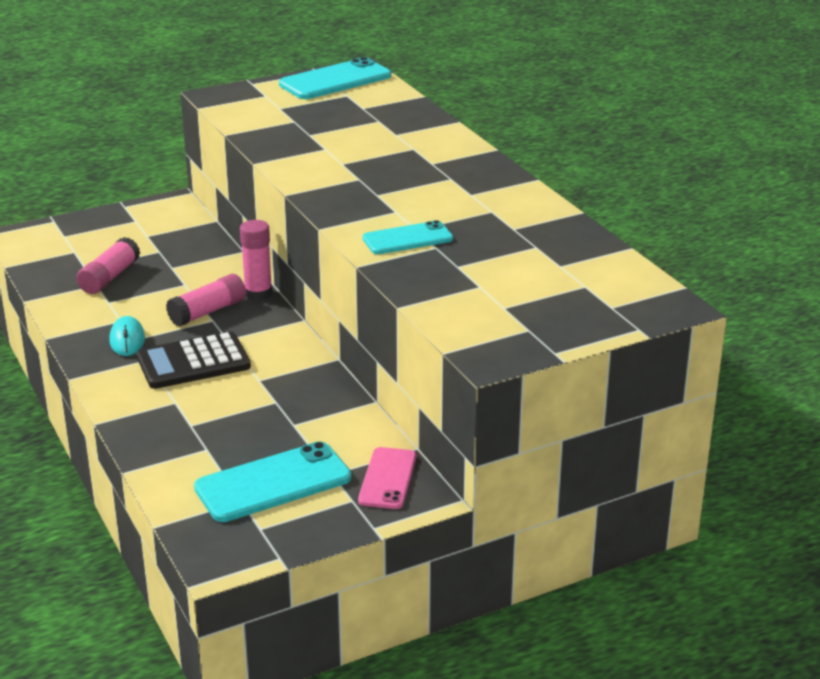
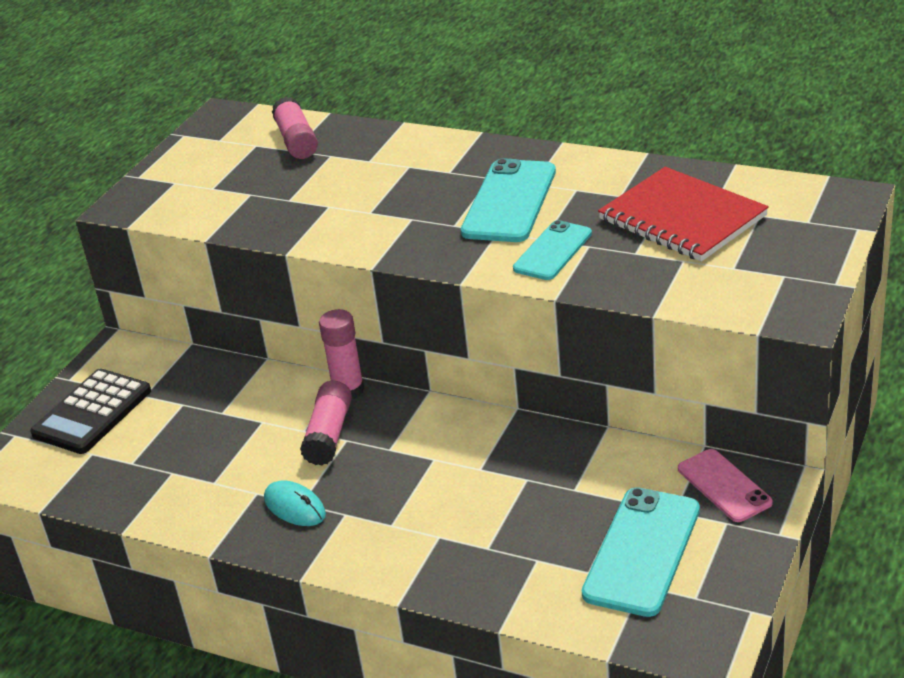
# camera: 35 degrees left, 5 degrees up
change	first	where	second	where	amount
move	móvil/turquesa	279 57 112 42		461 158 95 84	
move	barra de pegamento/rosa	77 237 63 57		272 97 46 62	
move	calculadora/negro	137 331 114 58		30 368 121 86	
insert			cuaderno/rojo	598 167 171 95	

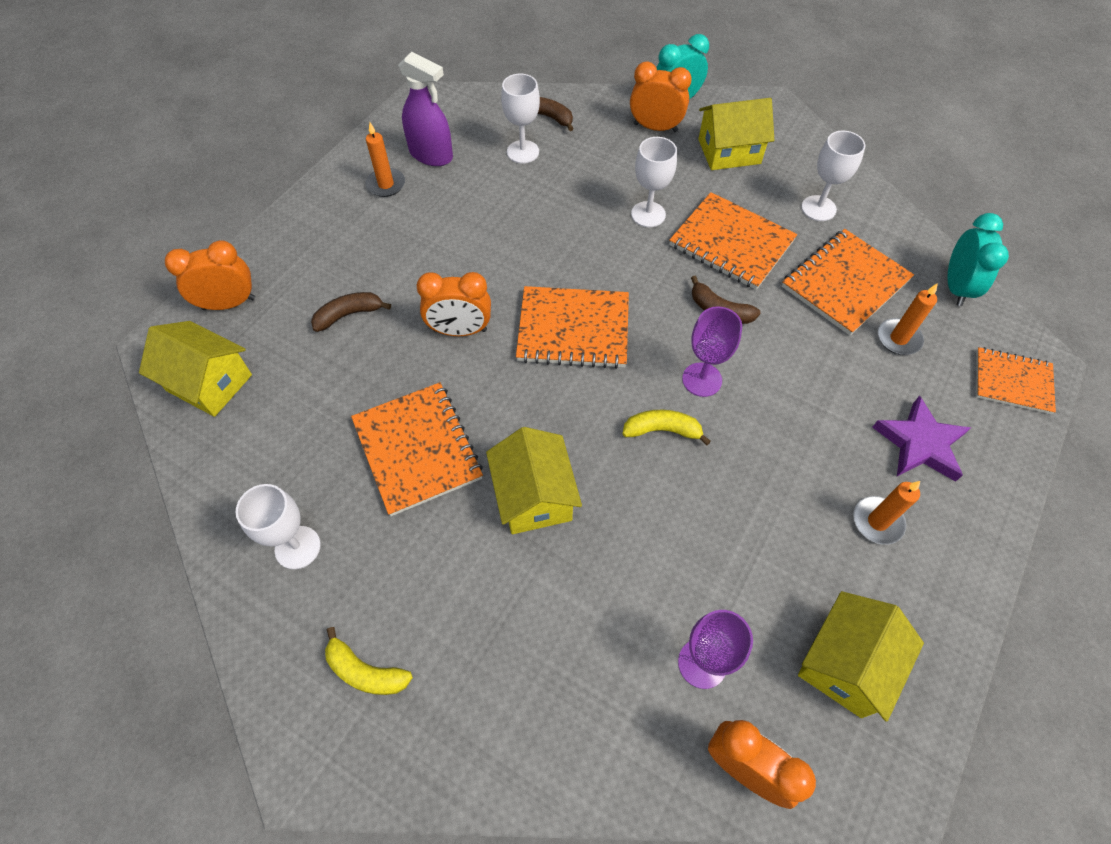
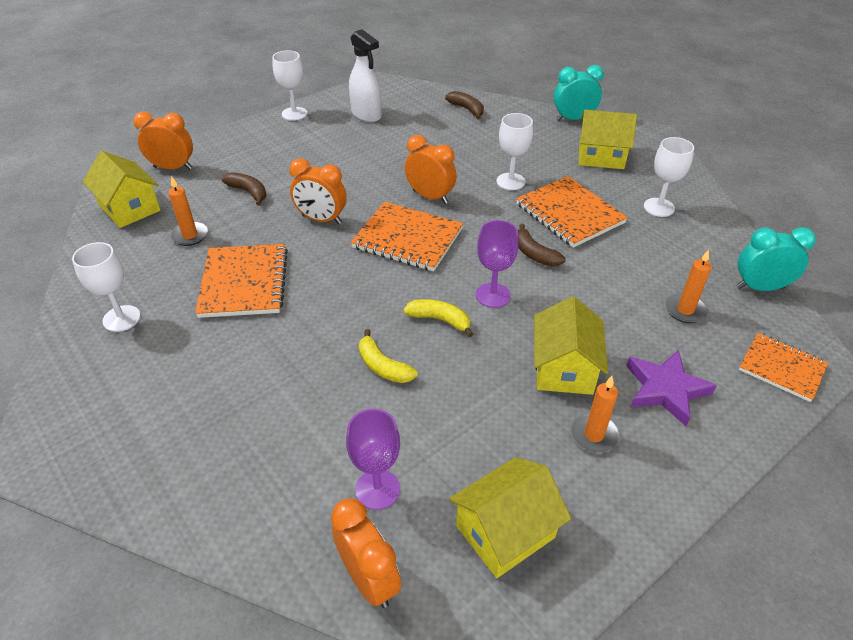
# camera: 20 degrees right, 15 degrees down
change	first	where	second	where	amount
recolor	pulverizador/morado	398 52 55 114	pulverizador/blanco	349 29 33 93	
move	despertador/naranja	630 62 62 70		405 135 52 69	
move	copa/blanco	501 74 39 89		272 50 35 71	
move	vela/naranja	366 123 39 74		168 176 40 70	
rotate	despertador/turquesa	947 213 62 93		737 227 79 64	120 degrees counterclockwise
delete	cuaderno/naranja	782 229 132 106			
rotate	plátano/marrón	311 292 80 40		222 172 44 34	45 degrees clockwise
move	casa/amarillo	486 427 96 107		534 296 74 99	
move	plátano/amarillo	325 627 88 68		359 329 59 54	

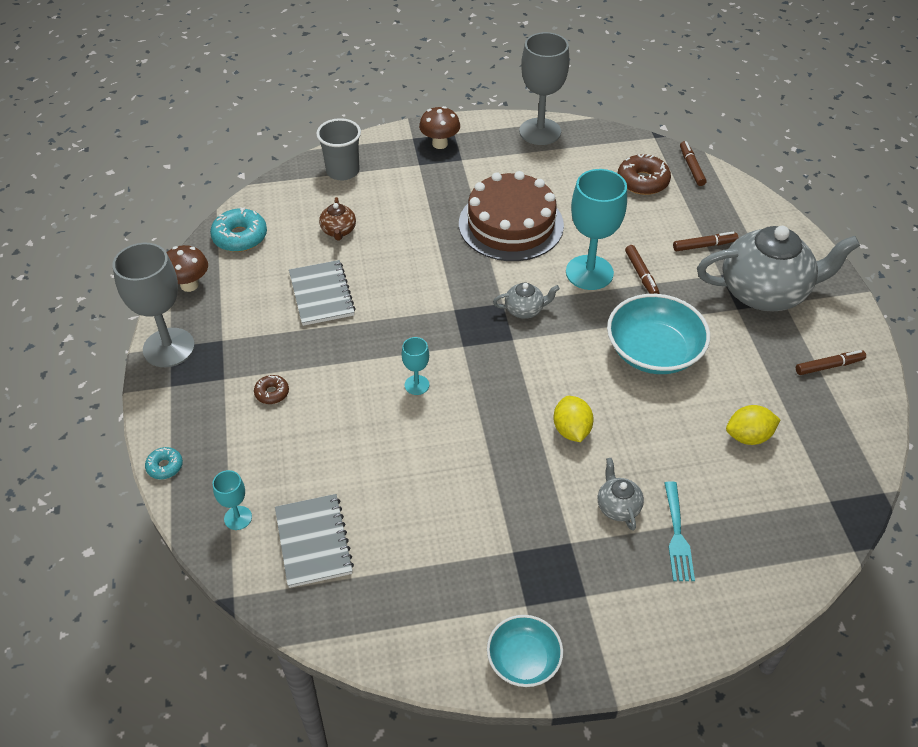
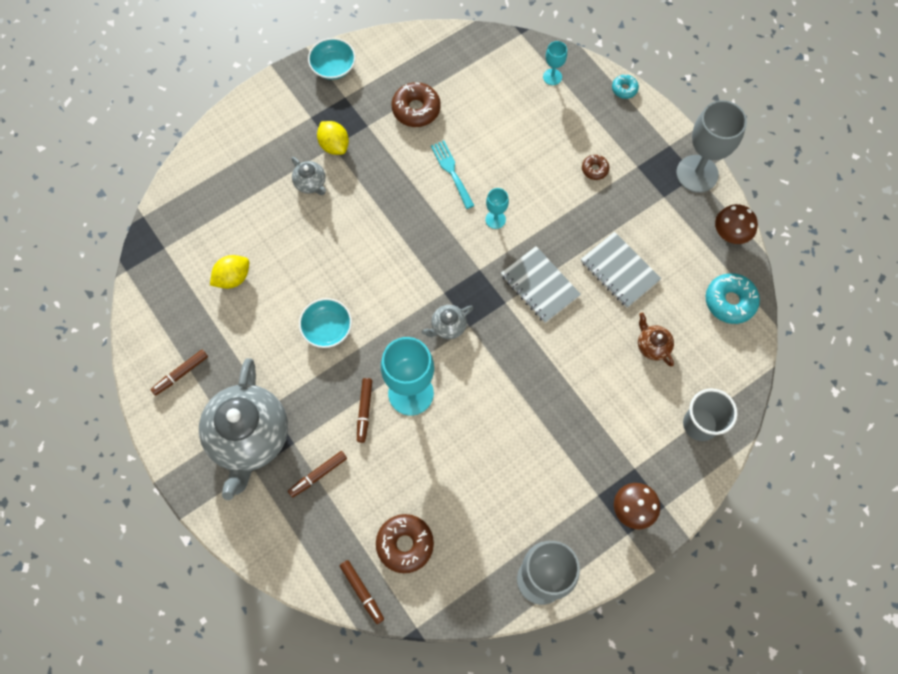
# camera: 155 degrees right, 20 degrees up
change	first	where	second	where	amount
delete	tarta/marrón	459 171 105 90			
rotate	tetera/gris	697 226 163 85		199 358 89 142	60 degrees counterclockwise
rotate	rotulador/marrón	625 245 34 49		357 378 15 65	135 degrees counterclockwise
resize	cuenco/turquesa	607 294 103 80		299 298 53 50	x0.60
move	limón/amarillo	553 396 41 46		317 121 32 34	
move	tenedor/turquesa	664 481 31 100		431 141 44 68	
move	cuaderno/gris	275 494 79 94		501 246 80 77	
insert			rosquilla/marrón	392 82 49 45	

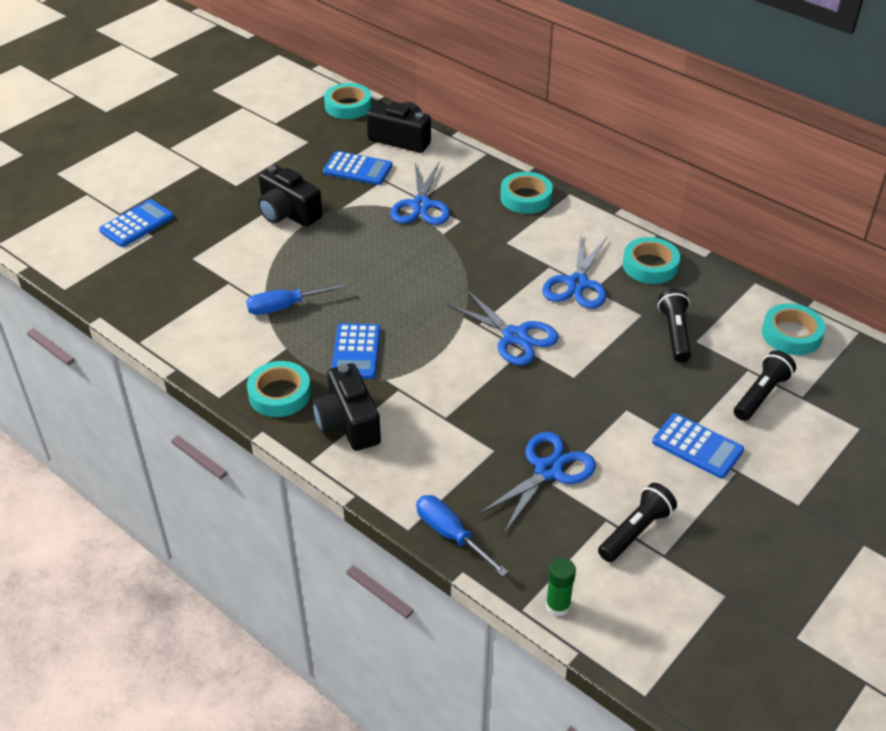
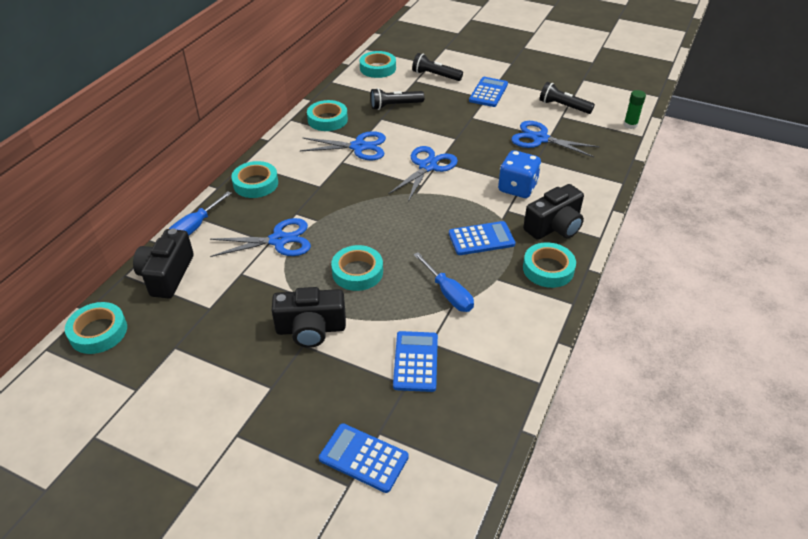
# camera: 105 degrees left, 0 degrees up
change	first	where	second	where	amount
move	calculadora/azul	323 151 70 34		393 331 45 61	
rotate	cámara/negro	258 165 65 62		272 287 74 61	60 degrees clockwise
move	destornillador/azul	416 495 92 82		169 191 63 44	
insert			dado/azul	498 150 43 48	
insert			cinta adhesiva/turquesa	331 245 52 46	

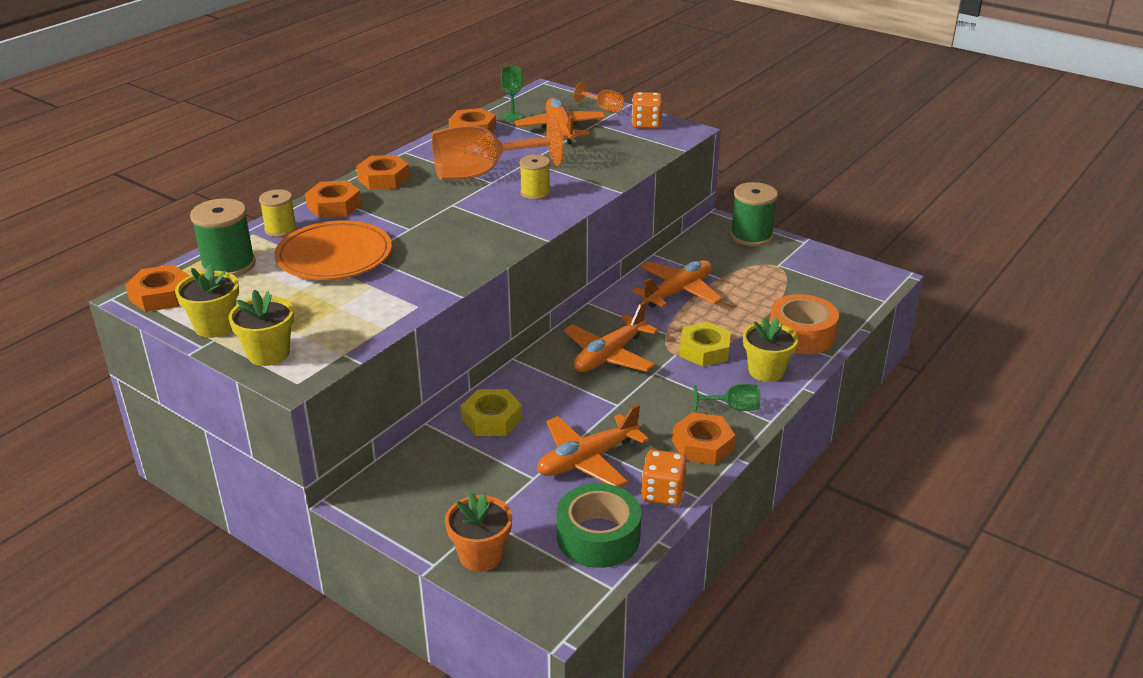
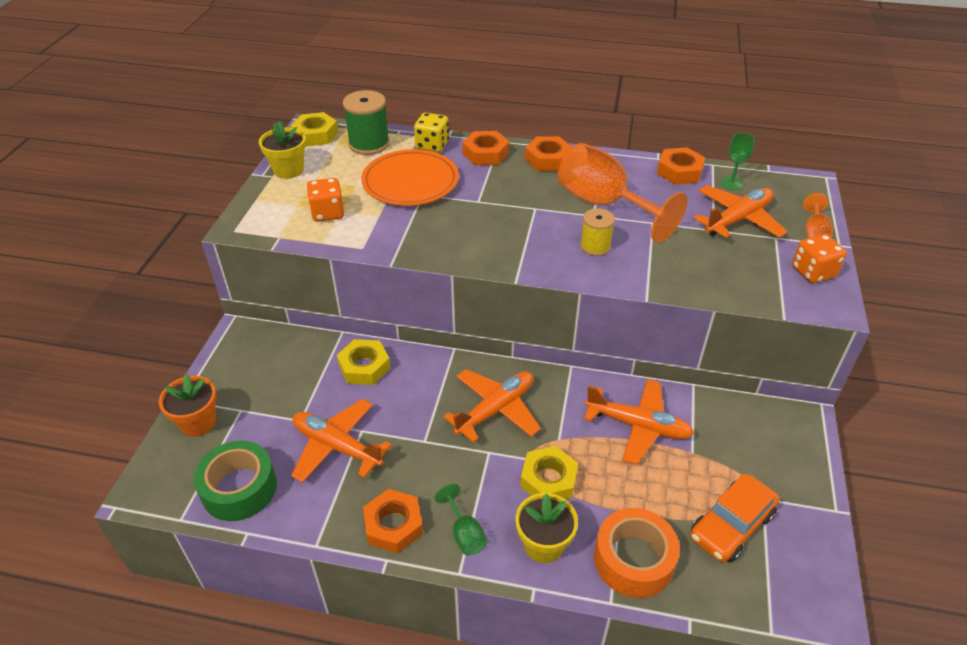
# camera: 65 degrees right, 10 degrees up
change	first	where	second	where	amount
delete	carrete/verde	730 182 48 64			
replace	carrete/amarillo	259 189 38 48	dado/amarillo	414 113 35 39	
recolor	tuerca/naranja	125 265 65 47	tuerca/amarillo	291 112 47 35	
delete	maceta/amarillo	228 290 66 76			
rotate	avión/naranja	564 302 94 70		443 369 98 74	120 degrees clockwise
move	dado/naranja	641 450 46 56		307 178 37 44	
insert			coche/naranja	690 473 90 90	

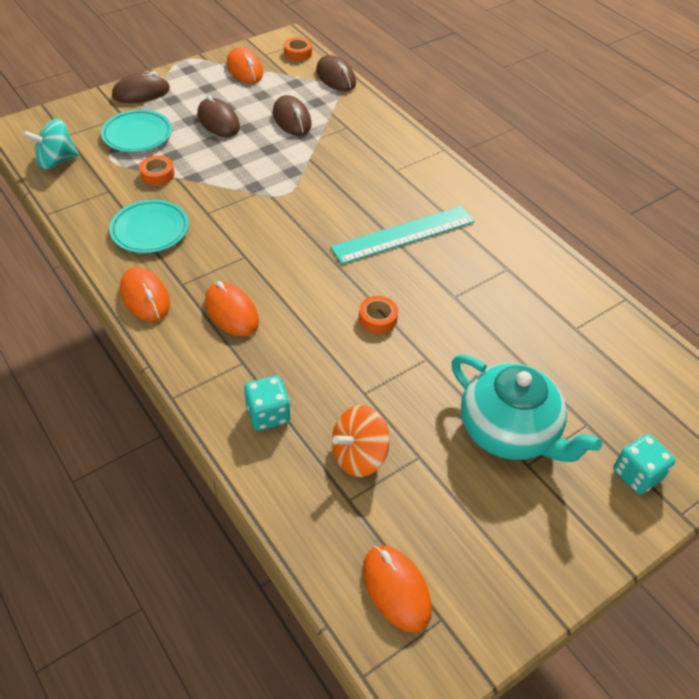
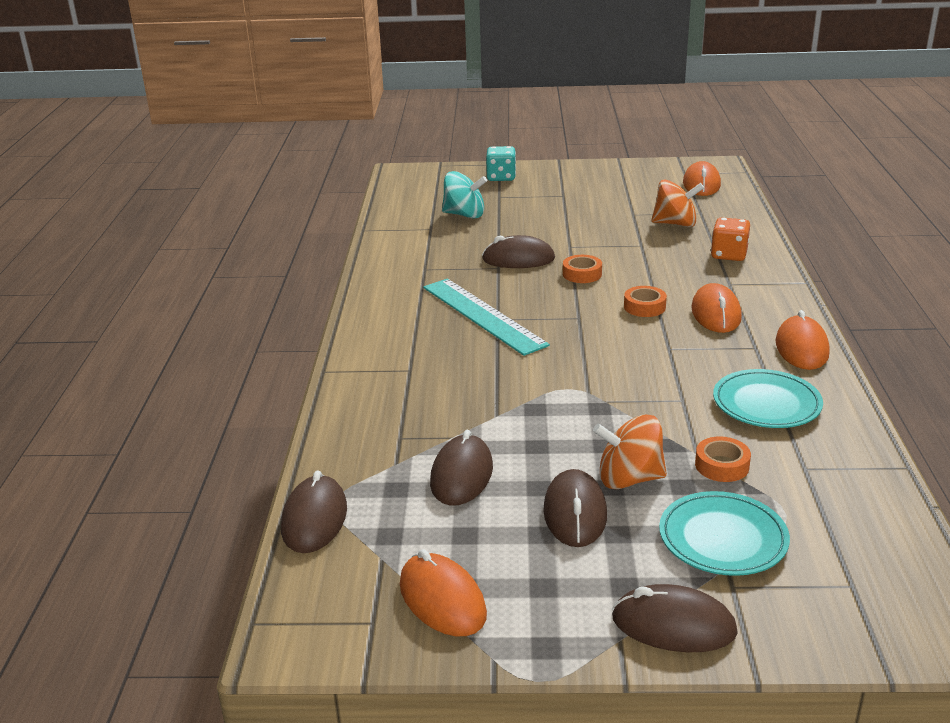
# camera: 140 degrees left, 20 degrees down
change	first	where	second	where	amount
move	cinta adhesiva/naranja	284 37 28 24		624 286 43 31	
rotate	ratón/naranja	227 47 36 37		400 549 87 87	45 degrees counterclockwise
move	peonza/turquesa	23 119 56 50		442 171 45 48	
rotate	regla/turquesa	330 206 145 58		423 279 127 77	45 degrees clockwise
delete	tetera/turquesa	451 355 151 107			
recolor	dado/turquesa	244 376 46 54	dado/naranja	711 217 39 44	
insert			ratón/marrón	482 235 73 33	
insert			peonza/naranja	593 415 74 74	

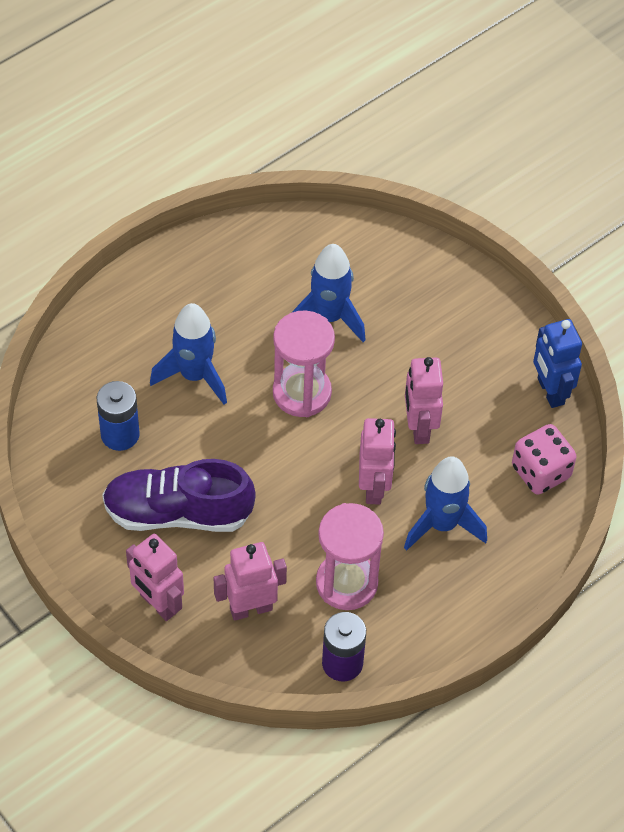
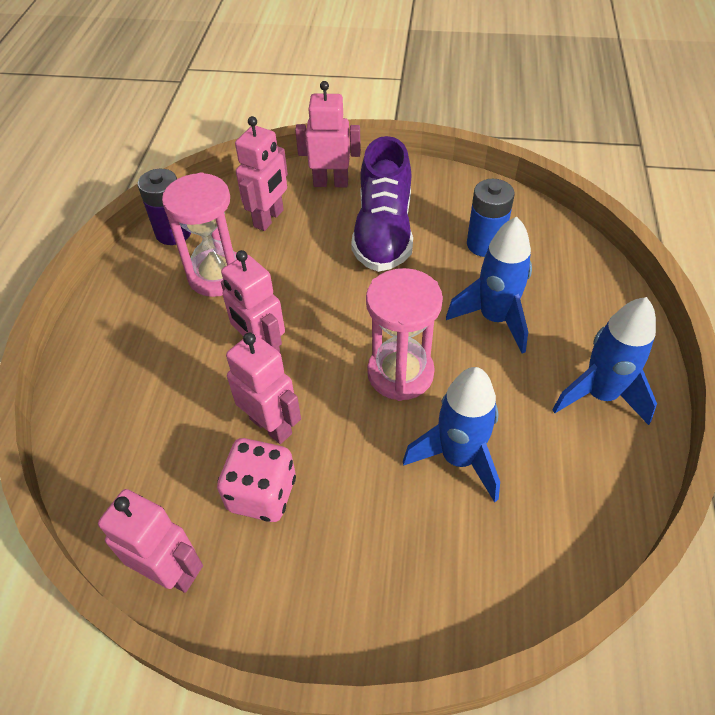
# camera: 140 degrees right, 5 degrees down
change	first	where	second	where	amount
recolor	robot/azul	533 319 49 89	robot/rosa	98 489 105 104	
move	dado/rosa	512 424 65 71		217 438 79 84	
move	cohete/azul	404 456 83 95		552 297 105 128	
rotate	zapato/morado	102 459 154 73		351 136 62 136	135 degrees clockwise

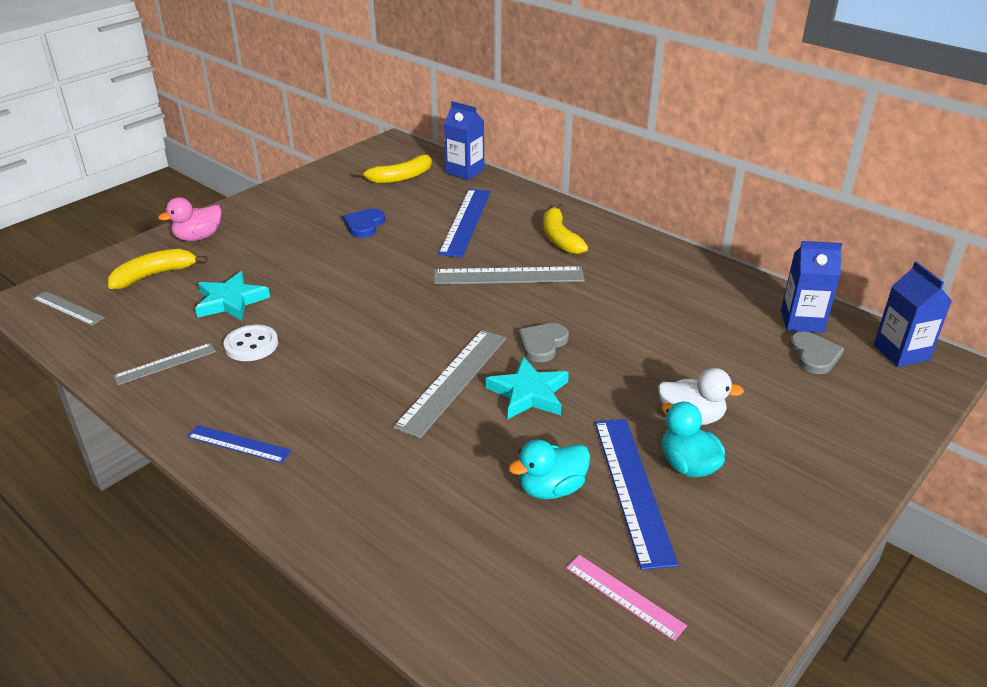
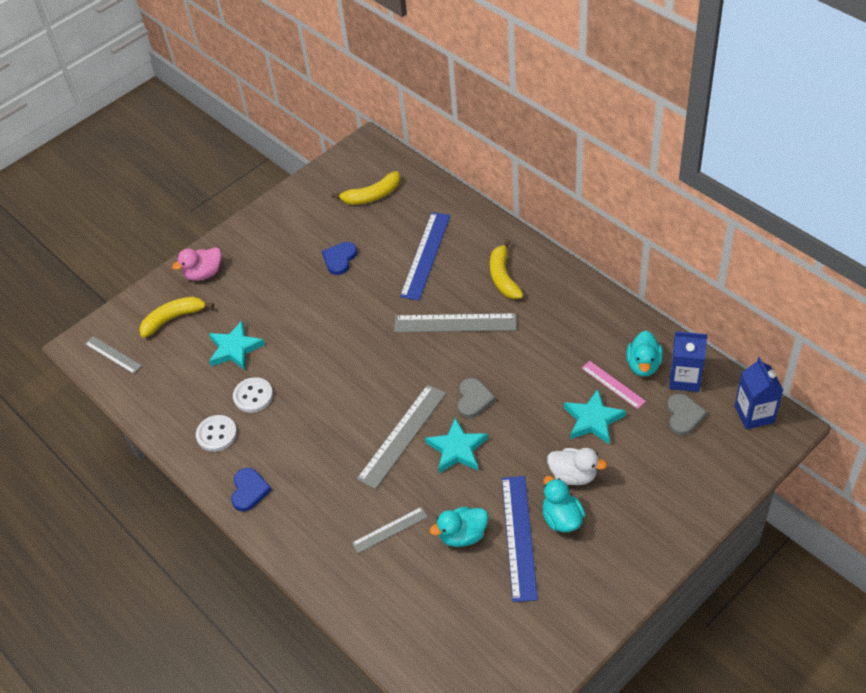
# camera: 10 degrees right, 15 degrees up
change	first	where	second	where	amount
delete	cartón de leche/azul	444 101 40 79			
rotate	corazón/gris	519 323 50 39		457 378 38 40	150 degrees clockwise
move	regla/gris	113 343 103 42		352 507 76 46	
replace	regla/azul	187 425 105 38	corazón/azul	231 468 41 44	
move	regla/rosa	566 555 121 86		581 361 65 48	
insert			pato/turquesa	626 331 37 46	
insert			estrella/turquesa	564 389 62 55	
insert			botón/blanco	196 415 41 37	

